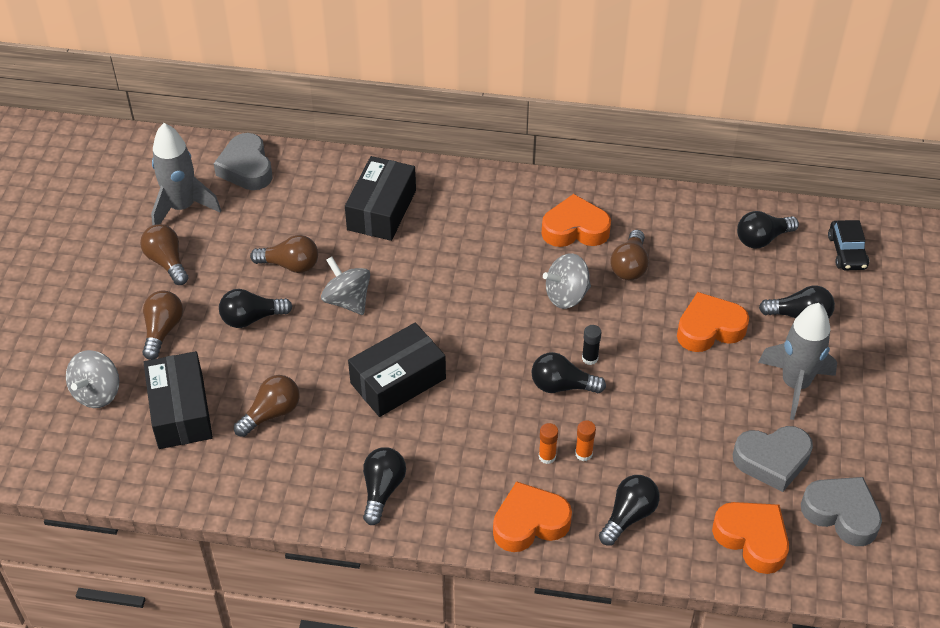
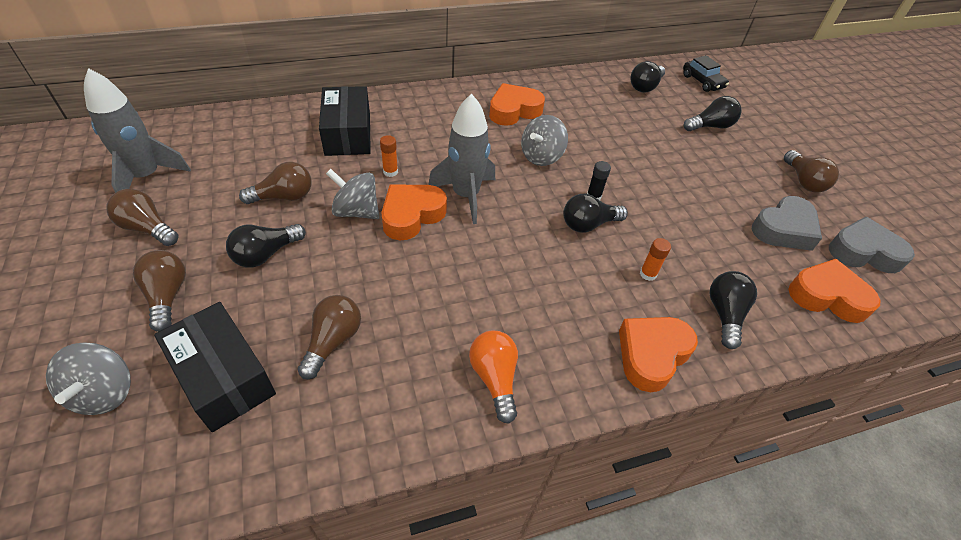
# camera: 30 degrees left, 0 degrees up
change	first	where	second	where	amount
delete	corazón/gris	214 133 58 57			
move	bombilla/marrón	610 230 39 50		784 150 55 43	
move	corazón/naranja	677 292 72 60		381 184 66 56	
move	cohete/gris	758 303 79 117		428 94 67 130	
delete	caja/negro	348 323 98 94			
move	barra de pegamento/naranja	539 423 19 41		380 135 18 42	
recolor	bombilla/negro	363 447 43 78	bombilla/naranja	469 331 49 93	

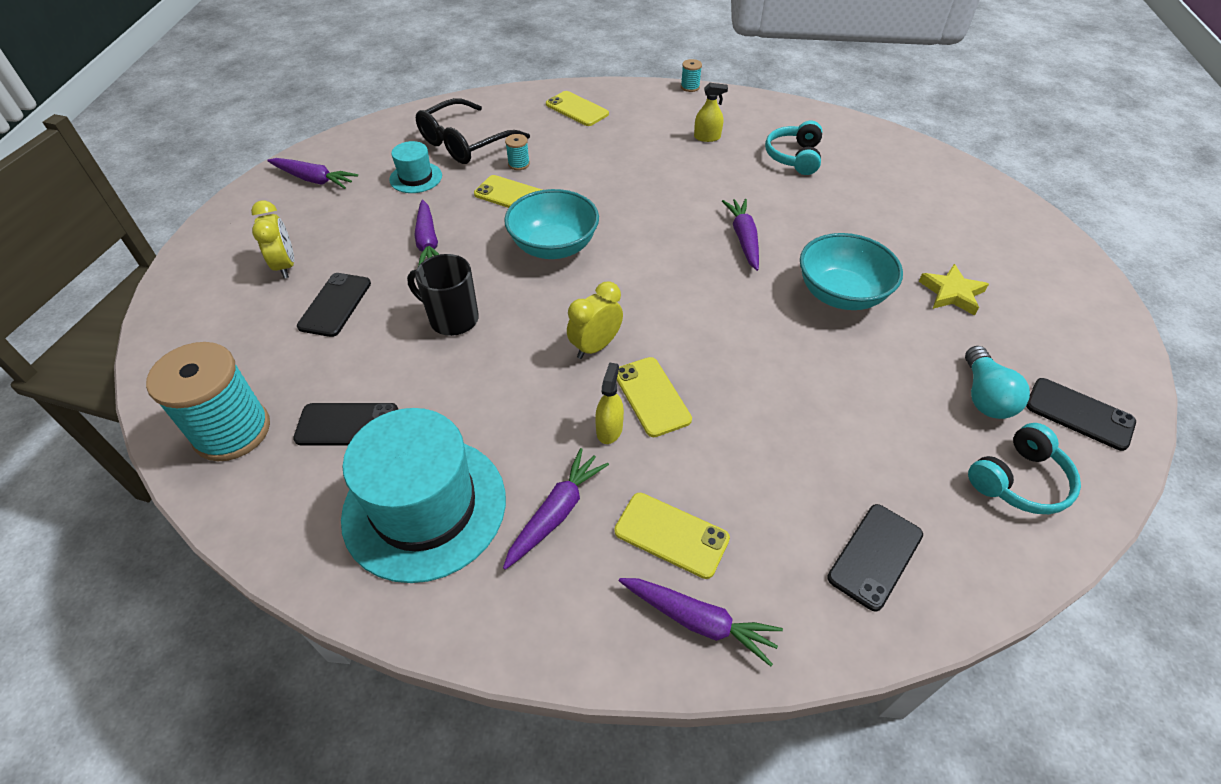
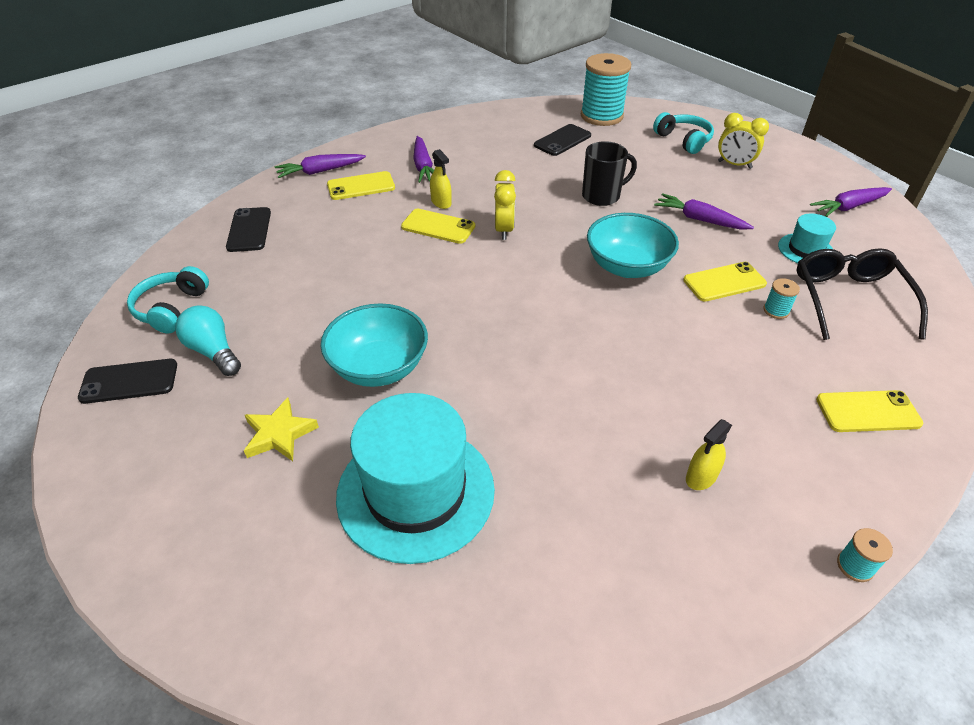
# camera: 135 degrees right, 5 degrees down
change	first	where	second	where	amount
move	auriculares/turquesa	765 121 57 54		653 112 61 42	
delete	zanahoria/morado	722 199 37 72			
delete	móvil/negro	297 273 74 64			
move	sombrero/turquesa	341 408 165 175		336 393 159 171	

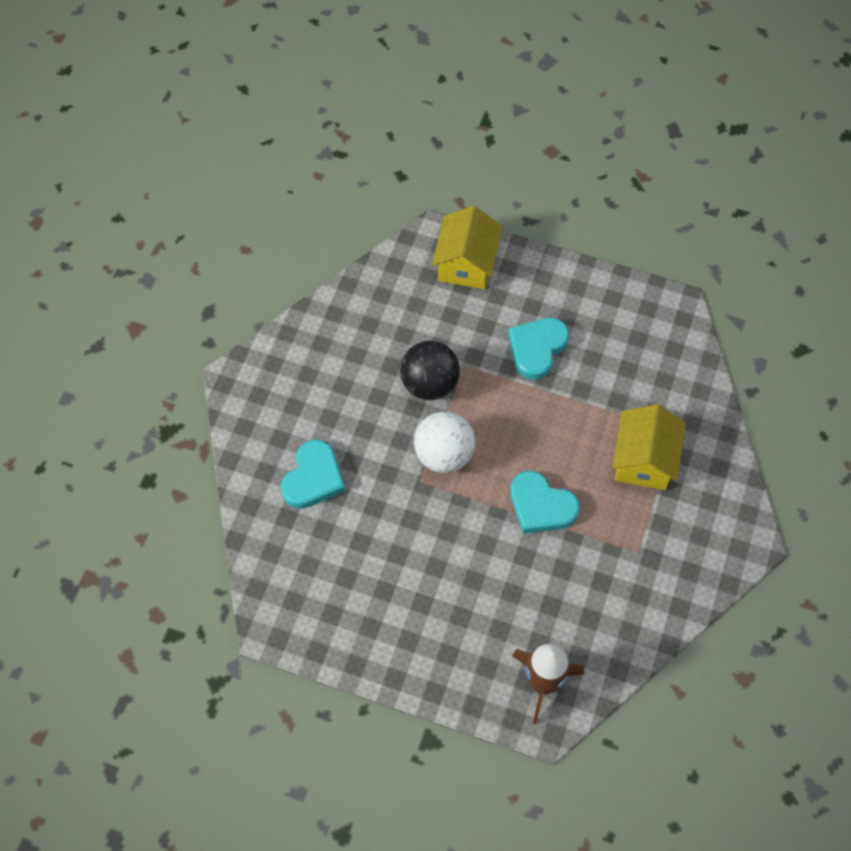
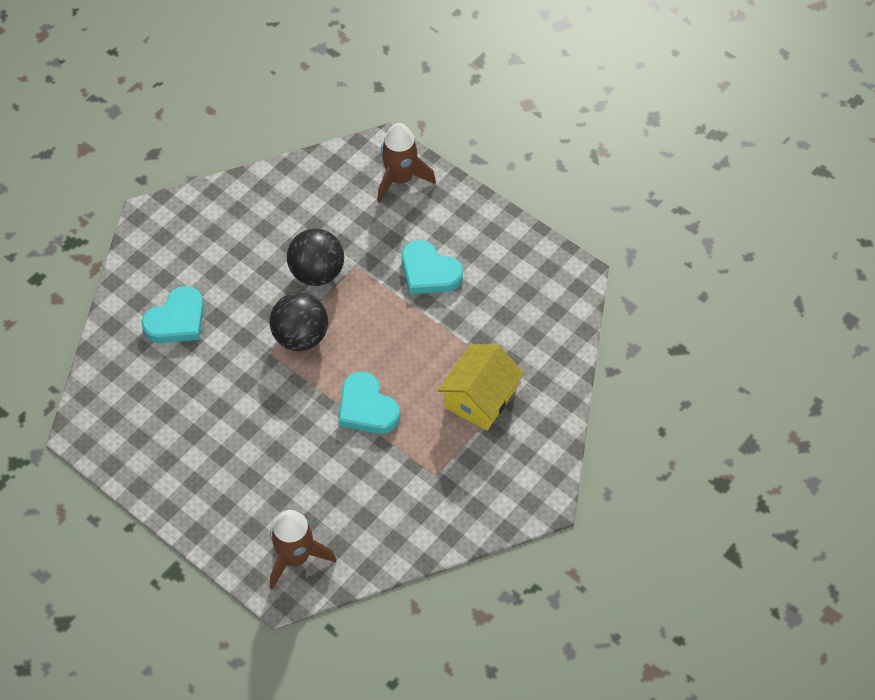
# camera: 20 degrees right, 5 degrees down
change	first	where	second	where	amount
replace	casa/amarillo	432 206 71 83	cohete/marrón	377 123 59 80	
rotate	corazón/turquesa	508 318 61 62		401 240 62 54	105 degrees counterclockwise
recolor	pelota/blanco	414 412 61 61	pelota/negro	269 293 59 58	

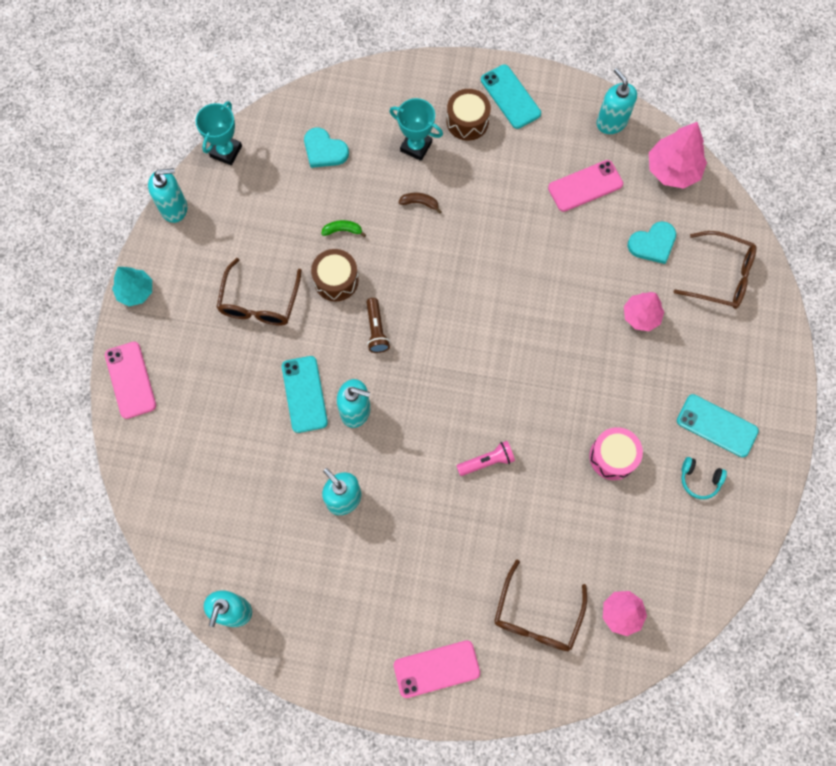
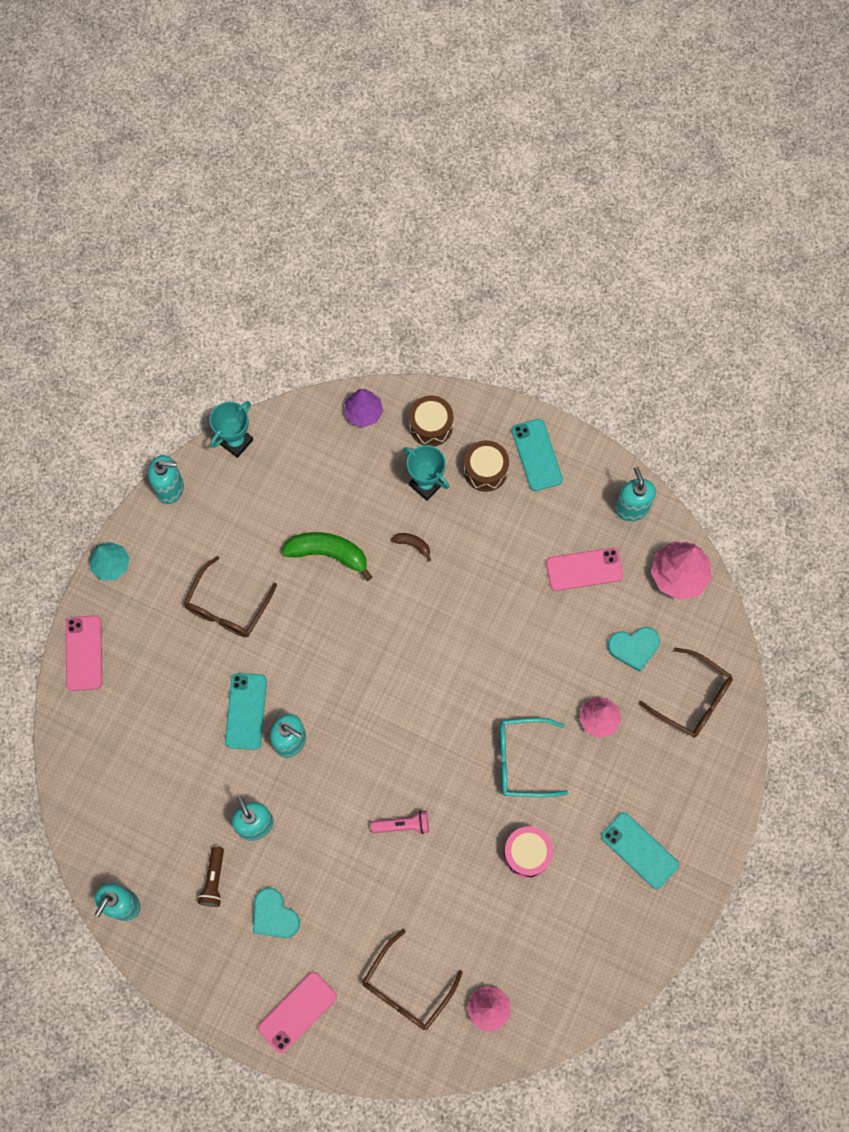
# camera: 15 degrees right, 0 degrees up
change	first	where	second	where	amount
move	corazón/turquesa	304 128 45 40		253 888 47 50	
resize	plátano/verde	321 220 45 17		282 532 90 49	x2.07
move	tambor/marrón	311 249 48 52		409 395 44 52	
move	lámpara de mano/marrón	367 298 23 55		198 847 26 60	
delete	auriculares/turquesa	681 457 46 42			
rotate	móvil/rosa	394 640 86 58		258 972 79 81	45 degrees counterclockwise
insert			árbol/morado	344 389 39 38	
insert			gafas/turquesa	499 718 69 79	

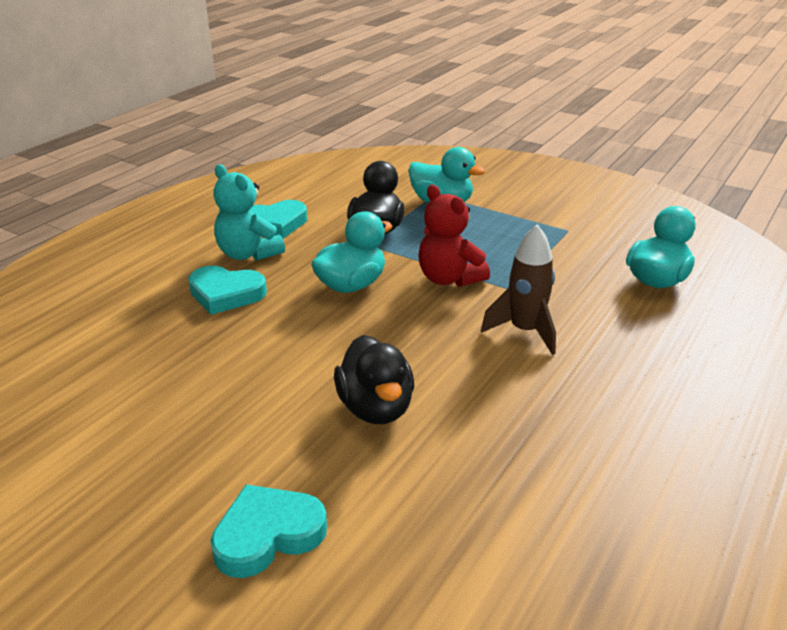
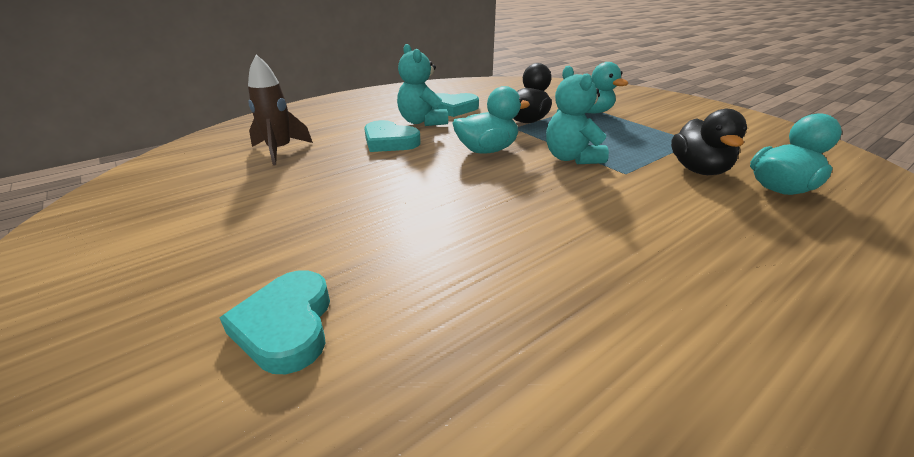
# camera: 20 degrees right, 0 degrees up
change	first	where	second	where	amount
recolor	osito/rojo	419 185 71 102	osito/turquesa	546 66 63 98	
move	cohete/marrón	481 225 75 130		248 55 65 110	
move	pato/negro	334 335 80 89		671 109 76 66	
rotate	corazón/turquesa	210 484 117 94		220 270 110 104	90 degrees counterclockwise

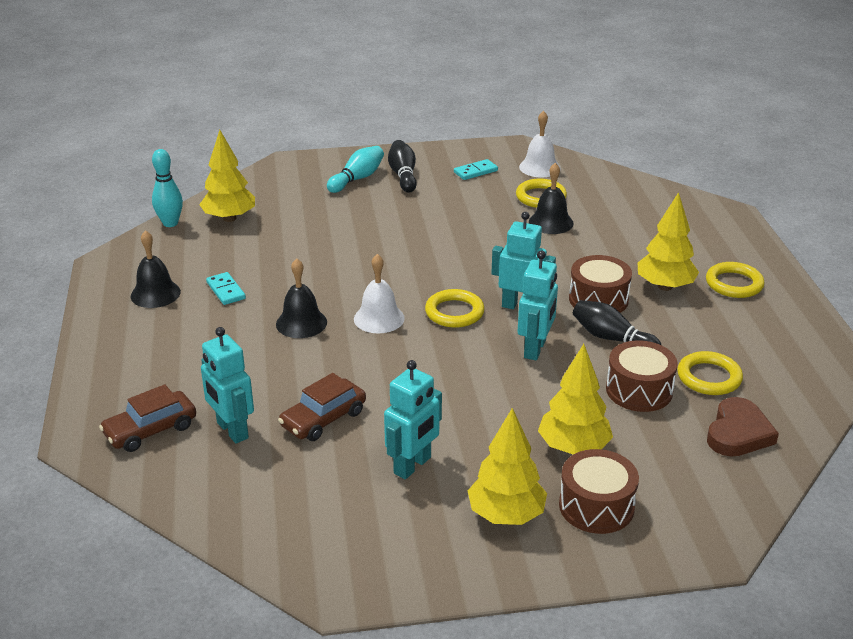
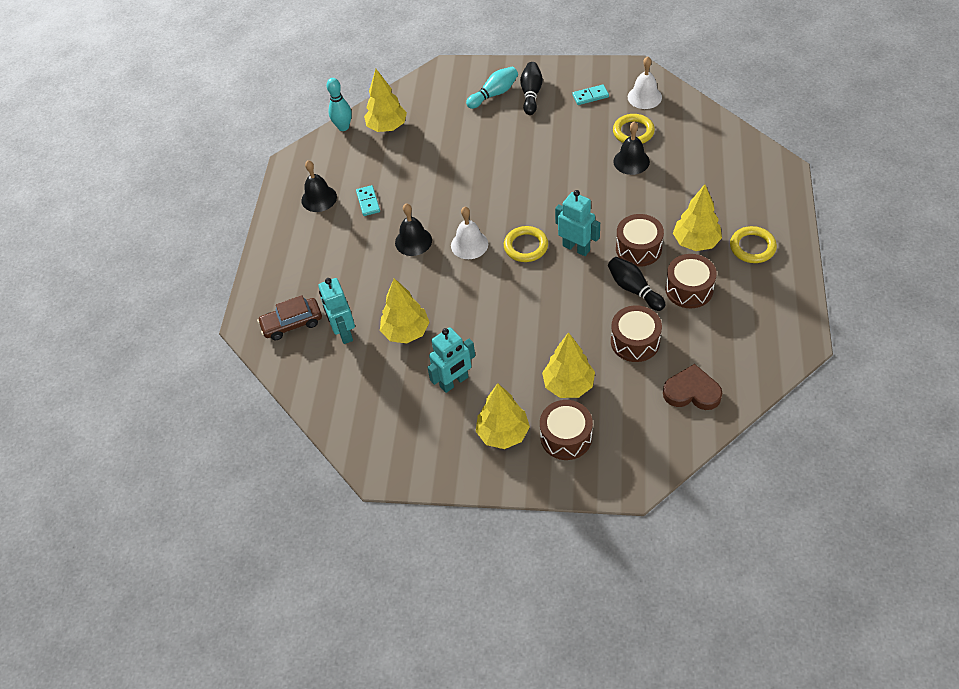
# camera: 20 degrees right, 20 degrees up
change	first	where	second	where	amount
delete	robot/turquesa	518 251 40 109			
delete	anillo/amarillo	677 351 66 44			
replace	coche/marrón	278 373 88 68	árbol/amarillo	380 278 50 65	
rotate	corazón/marrón	707 397 72 60		663 364 59 46	120 degrees counterclockwise
insert			tambor/marrón	665 254 52 54	

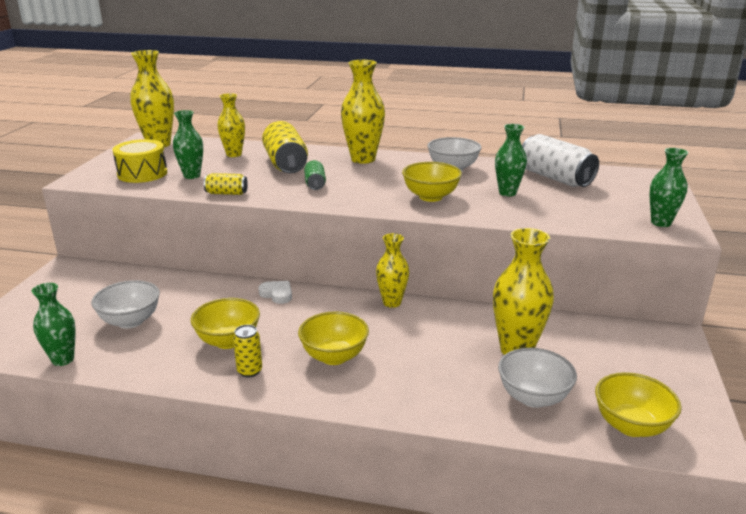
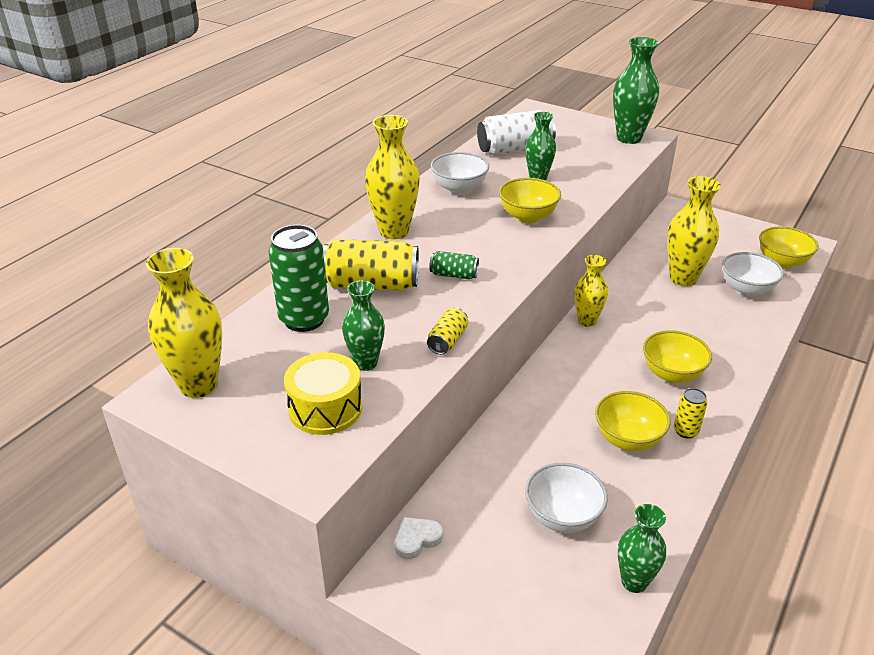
# camera: 70 degrees left, 10 degrees up
change	first	where	second	where	amount
replace	florero/amarillo	217 93 28 64	lata/verde	269 225 60 107	
resize	florero/verde	650 148 38 79		613 37 46 107	x1.57
move	corazón/blanco	258 281 34 23		395 517 48 42	

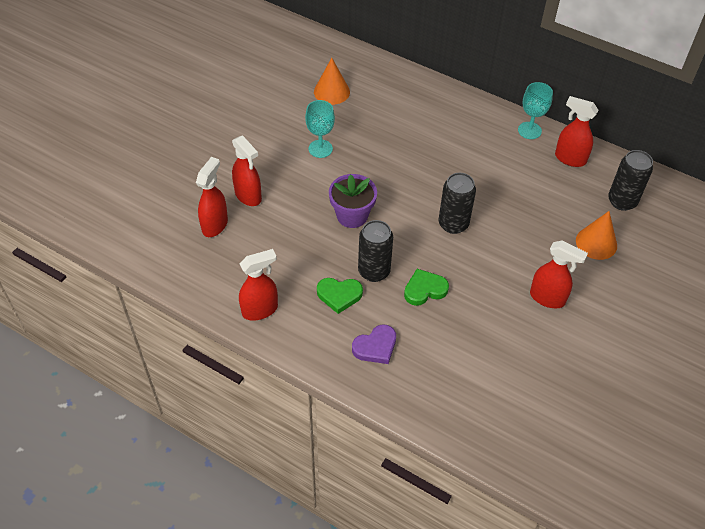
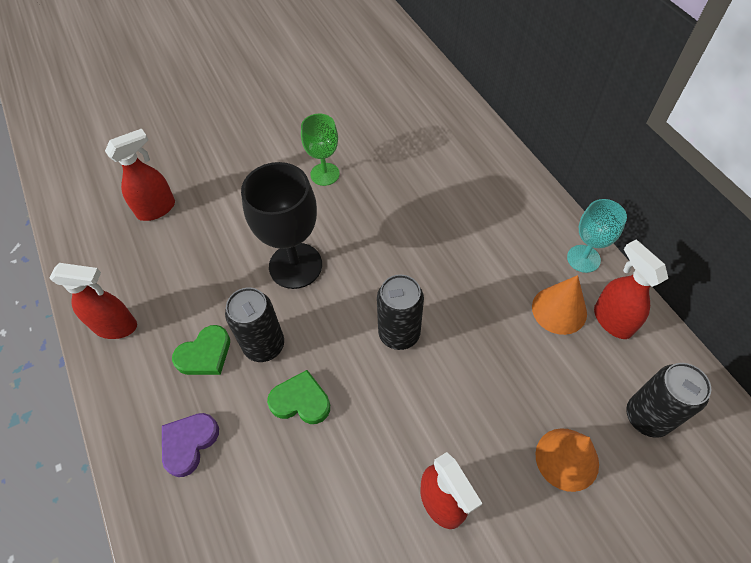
# camera: 35 degrees right, 5 degrees up
change	first	where	second	where	amount
move	cono/naranja	314 58 36 47		532 275 55 60	
recolor	copa/turquesa	305 100 30 58	copa/verde	301 114 39 72	
delete	pulverizador/rojo	232 135 30 71			
replace	maceta/morado	329 174 48 54	copa/negro	241 162 81 127	
rotate	corazón/verde	317 278 46 36		172 325 58 50	75 degrees counterclockwise
rotate	corazón/morado	352 324 44 40		162 413 57 64	120 degrees clockwise

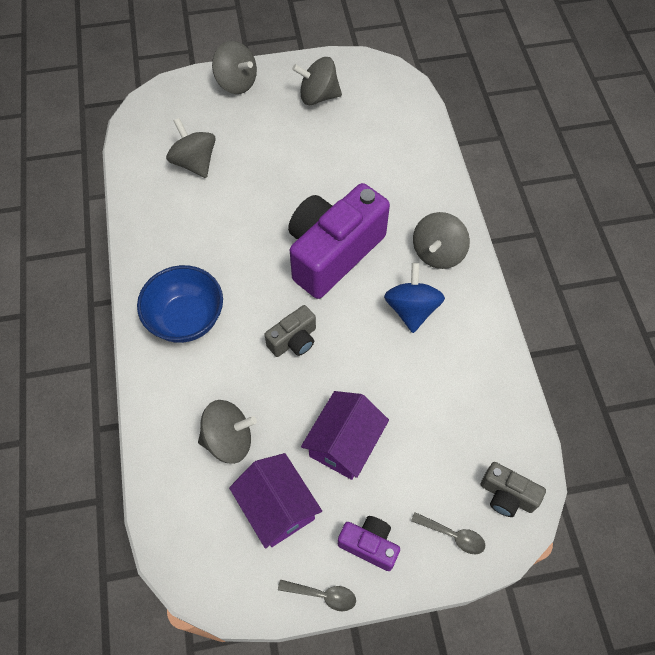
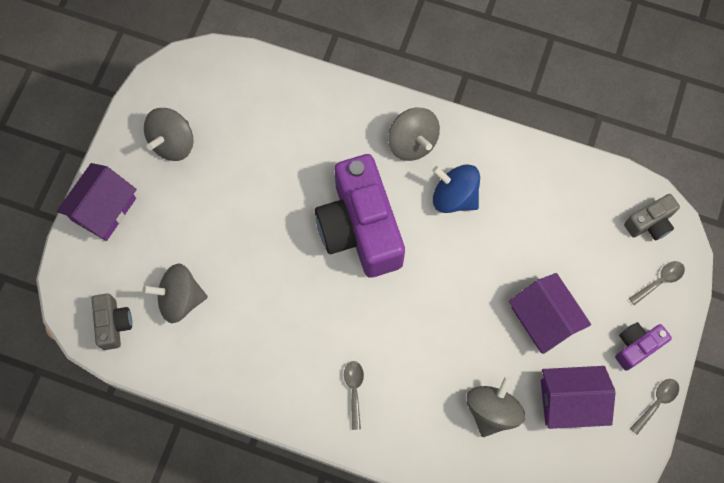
# camera: 60 degrees left, 10 degrees up
change	first	where	second	where	amount
replace	peonza/gris	212 41 45 53	casa/morado	57 163 80 78	
replace	cuenco/azul	137 265 86 78	cuchara/gris	344 361 20 69	
move	cámara/gris	265 305 51 52		92 293 40 57	

